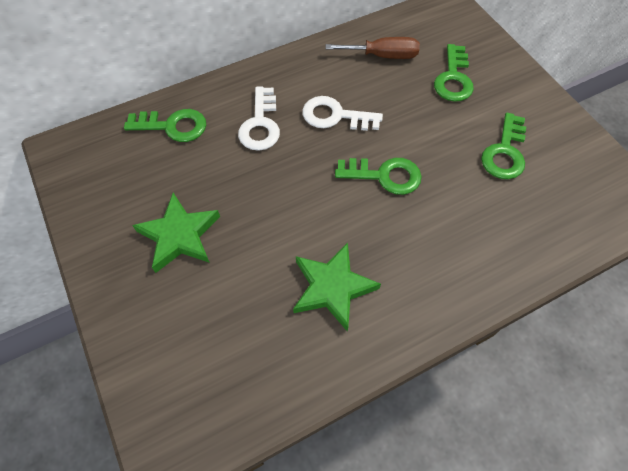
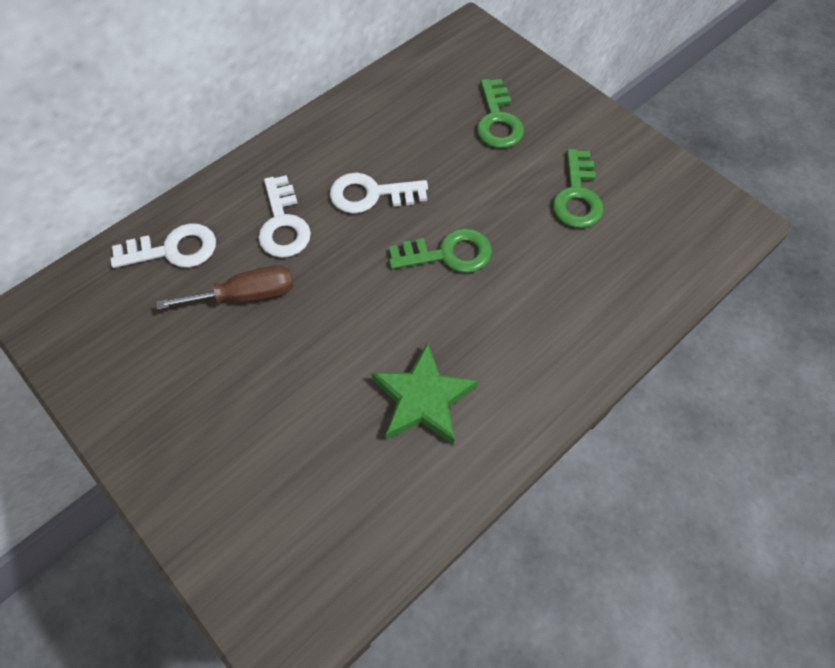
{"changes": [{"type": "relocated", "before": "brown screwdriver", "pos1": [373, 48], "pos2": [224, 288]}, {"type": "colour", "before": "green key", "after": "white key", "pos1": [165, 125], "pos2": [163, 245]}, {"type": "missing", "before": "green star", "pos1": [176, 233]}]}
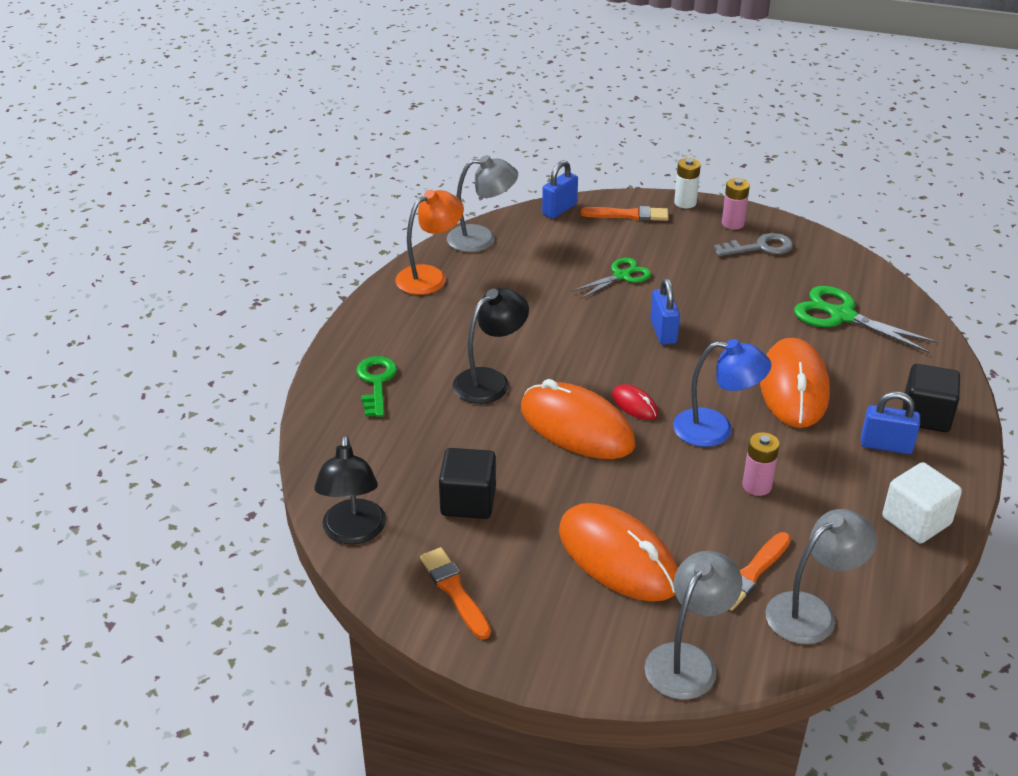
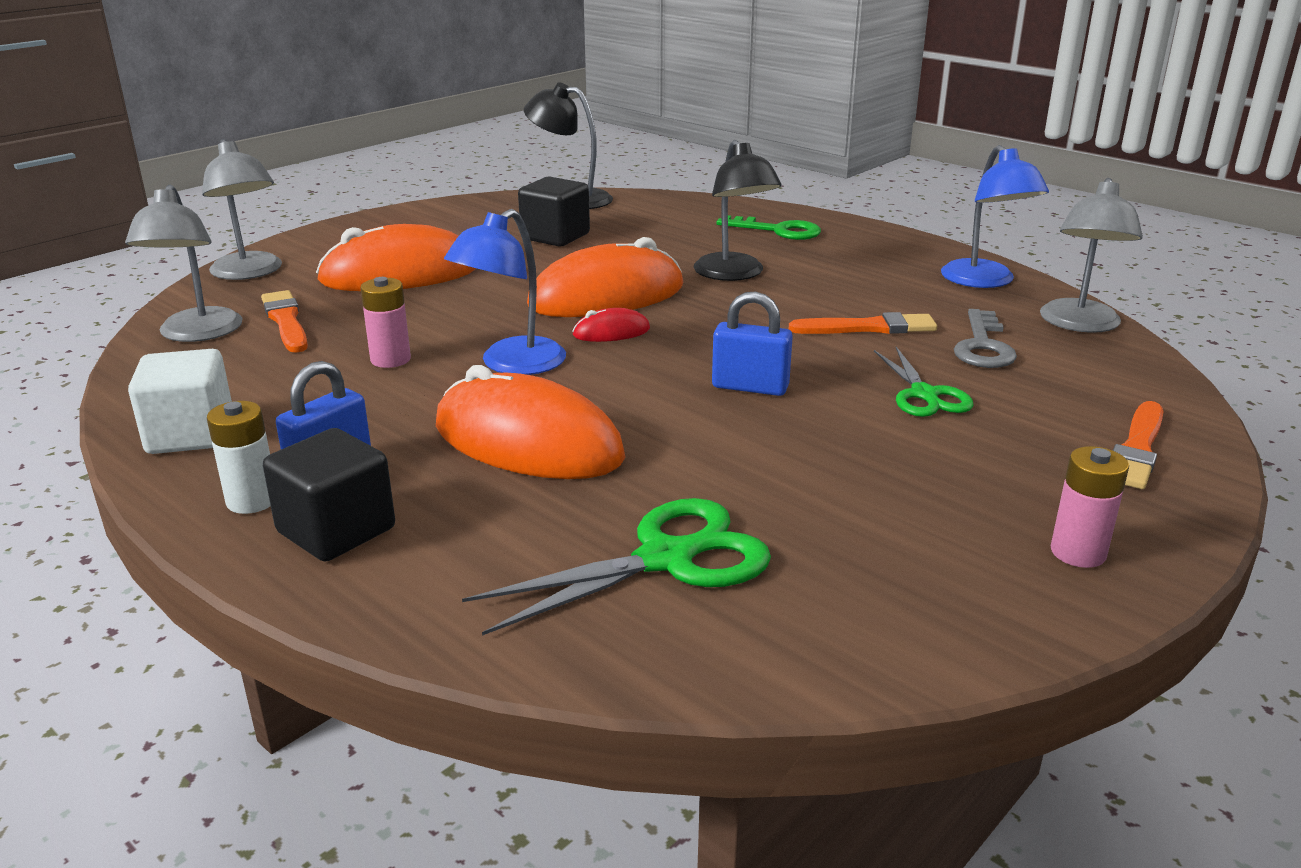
{"changes": [{"type": "relocated", "before": "white battery", "pos1": [687, 183], "pos2": [238, 457]}, {"type": "missing", "before": "blue padlock", "pos1": [560, 189]}, {"type": "colour", "before": "orange lamp", "after": "blue lamp", "pos1": [429, 242], "pos2": [995, 216]}, {"type": "relocated", "before": "grey key", "pos1": [753, 244], "pos2": [985, 338]}, {"type": "relocated", "before": "orange brush", "pos1": [455, 593], "pos2": [863, 323]}]}
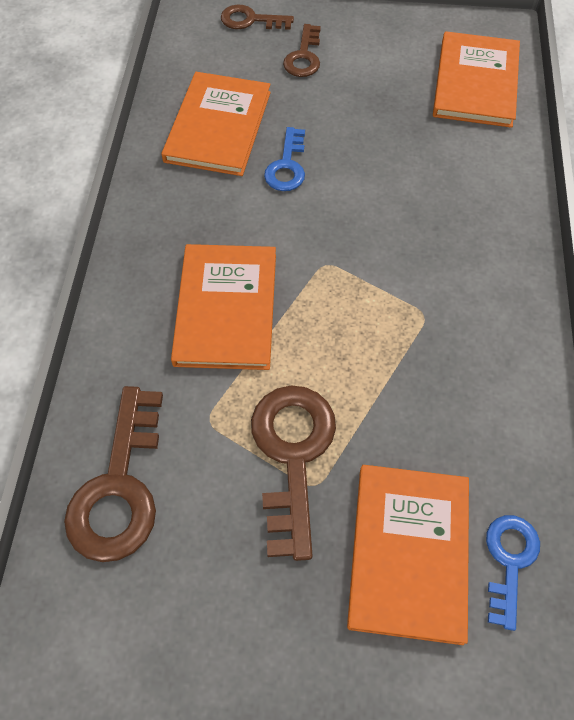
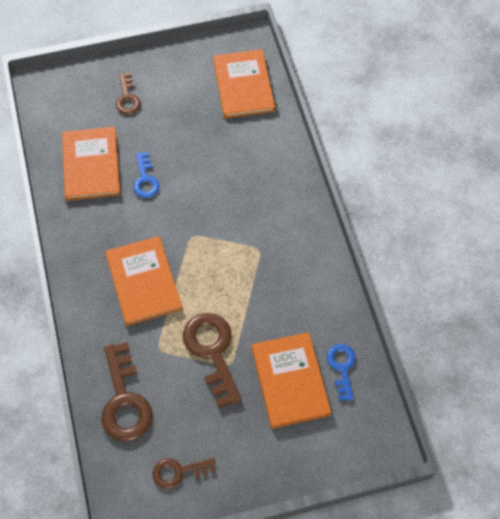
{"changes": [{"type": "relocated", "before": "brown key", "pos1": [257, 17], "pos2": [184, 473]}]}
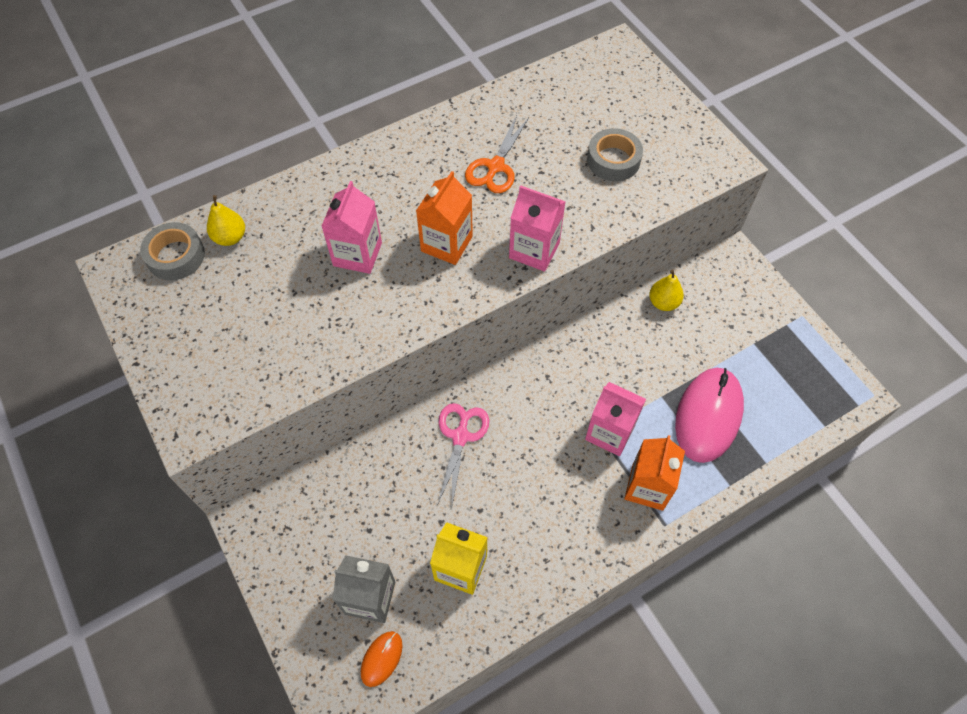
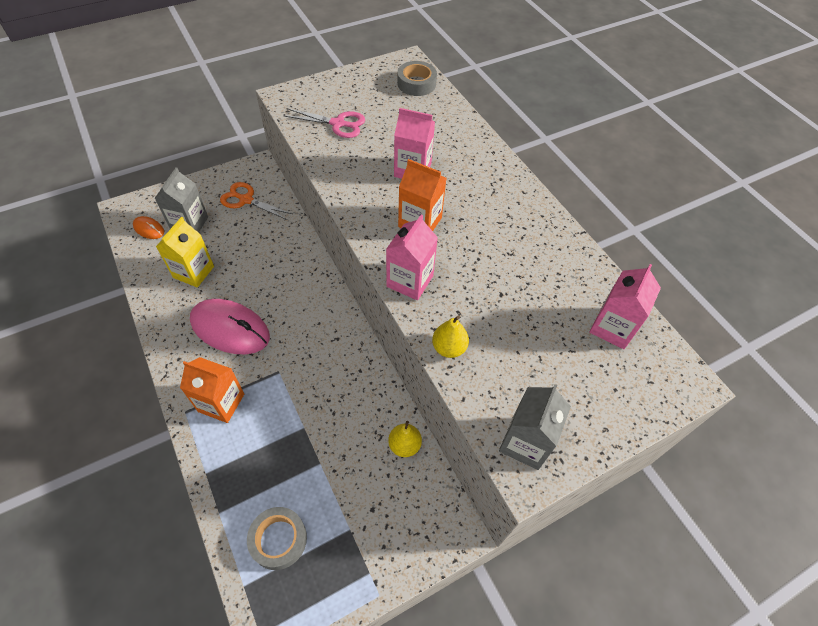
{"changes": [{"type": "relocated", "before": "orange scissors", "pos1": [497, 154], "pos2": [256, 201]}, {"type": "relocated", "before": "grey tape", "pos1": [615, 154], "pos2": [277, 538]}, {"type": "relocated", "before": "yellow pear", "pos1": [226, 220], "pos2": [450, 337]}, {"type": "relocated", "before": "pink mouse", "pos1": [709, 415], "pos2": [230, 326]}, {"type": "relocated", "before": "pink carton", "pos1": [615, 419], "pos2": [625, 306]}, {"type": "relocated", "before": "pink scissors", "pos1": [463, 453], "pos2": [324, 123]}, {"type": "appeared", "after": "grey carton", "pos2": [535, 427]}]}
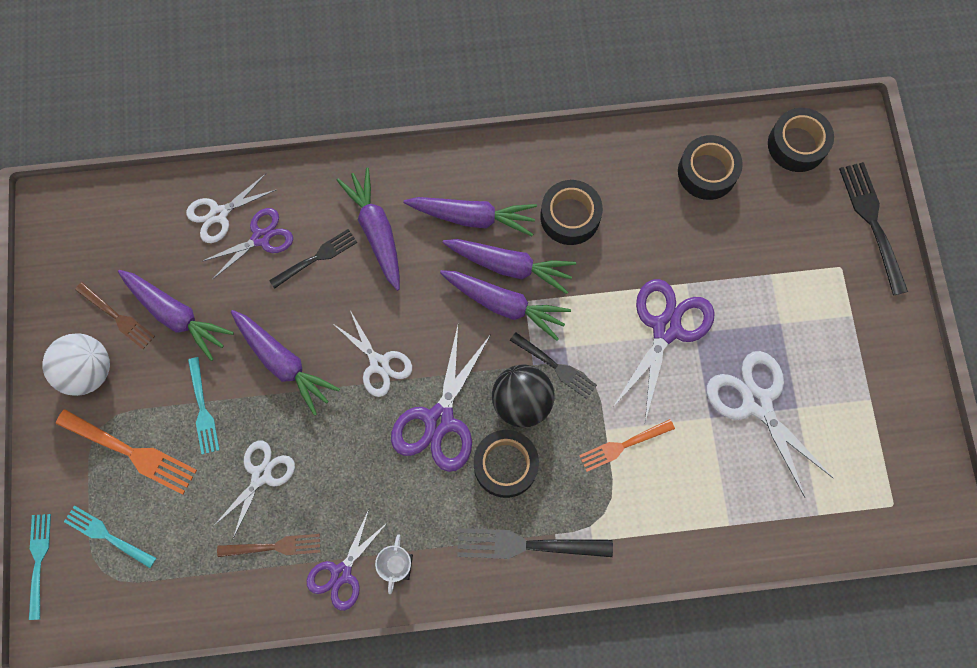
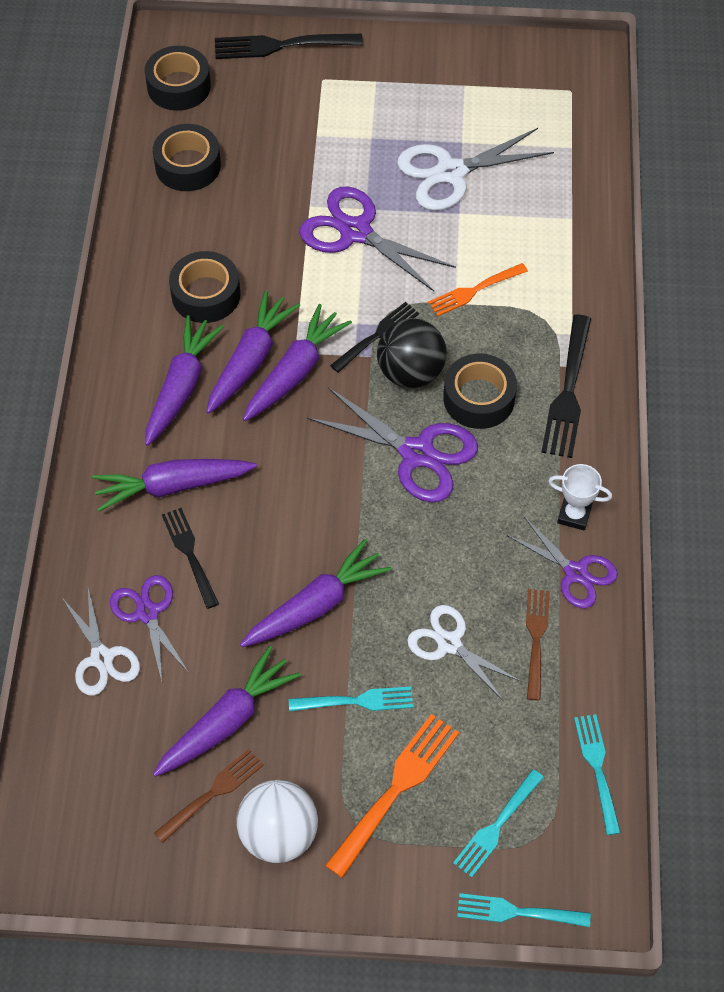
{"changes": [{"type": "missing", "before": "white scissors", "pos1": [372, 353]}, {"type": "spun", "before": "orange fork", "pos1": [627, 445], "pos2": [478, 289], "turn": 75}, {"type": "appeared", "after": "turquoise fork", "pos2": [597, 774]}]}
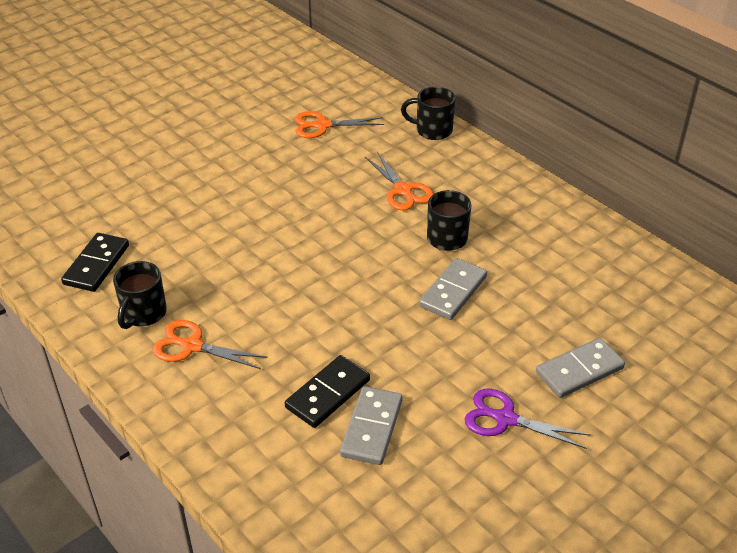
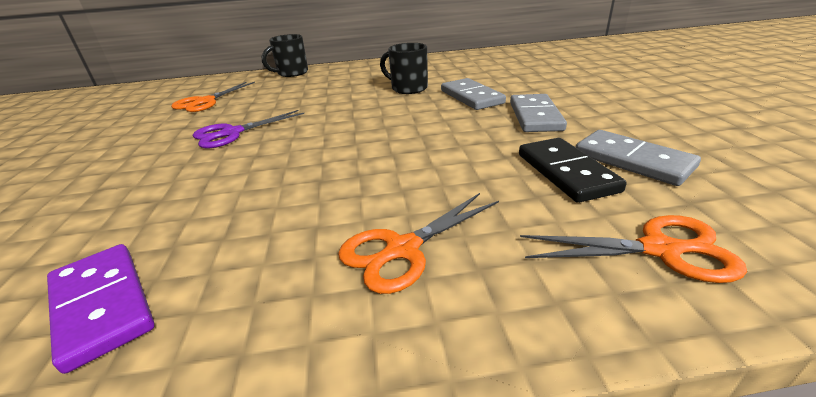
{"changes": [{"type": "relocated", "before": "orange scissors", "pos1": [399, 181], "pos2": [633, 249]}, {"type": "colour", "before": "black domino", "after": "purple domino", "pos1": [95, 262], "pos2": [101, 309]}, {"type": "missing", "before": "black mug", "pos1": [140, 295]}, {"type": "relocated", "before": "grey domino", "pos1": [580, 368], "pos2": [538, 113]}, {"type": "relocated", "before": "purple scissors", "pos1": [528, 419], "pos2": [248, 129]}]}
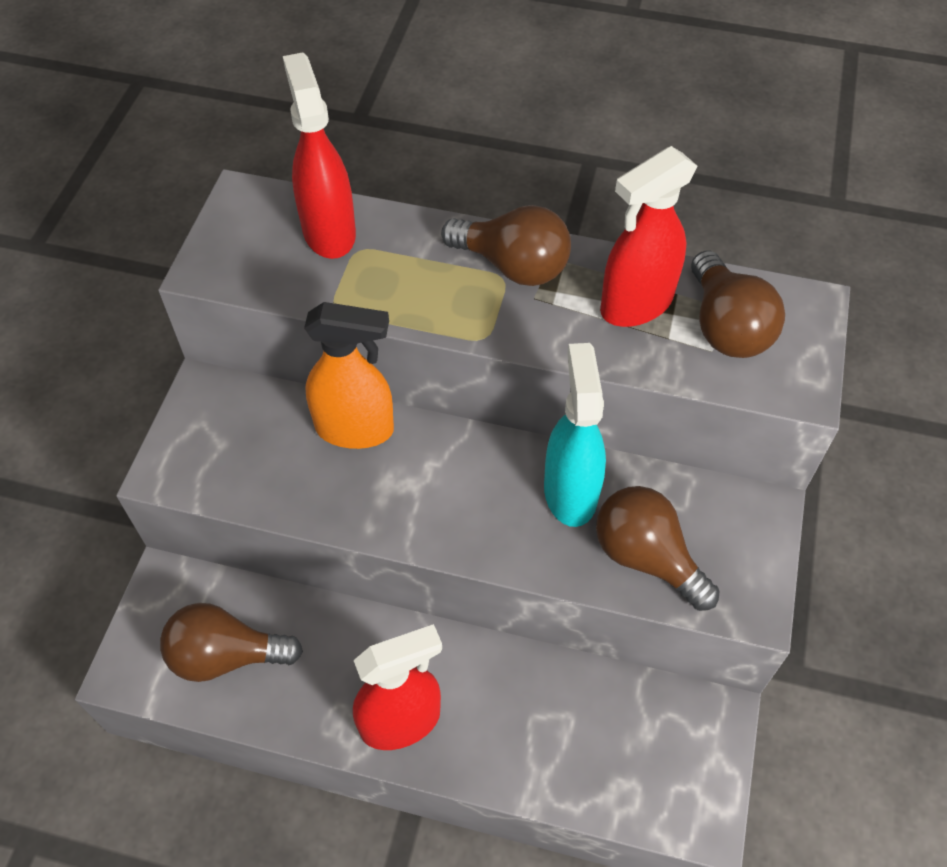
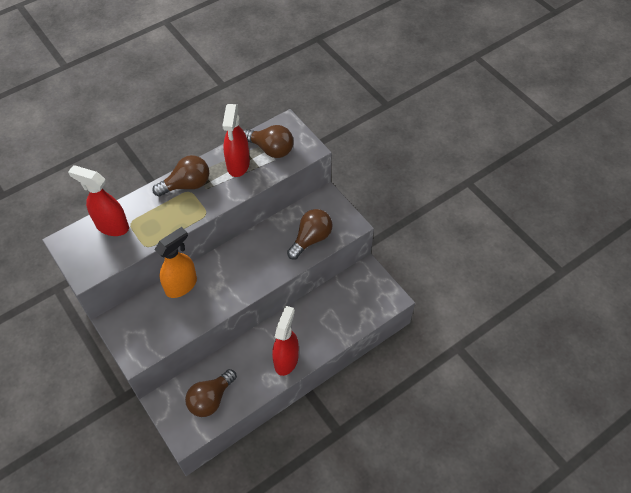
{"changes": [{"type": "missing", "before": "turquoise spray bottle", "pos1": [575, 435]}, {"type": "spun", "before": "brown light bulb", "pos1": [658, 548], "pos2": [309, 234], "turn": 135}]}
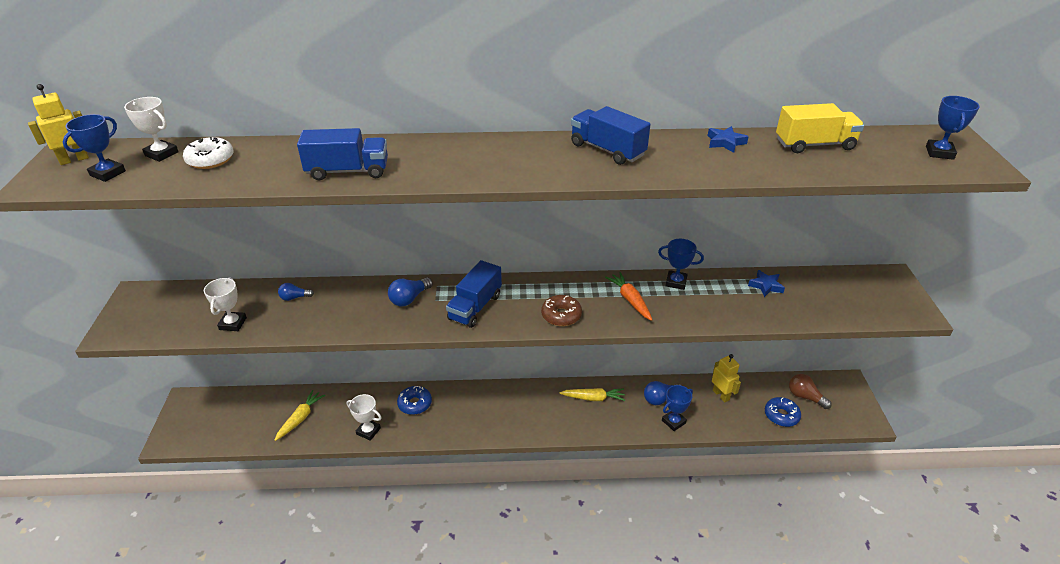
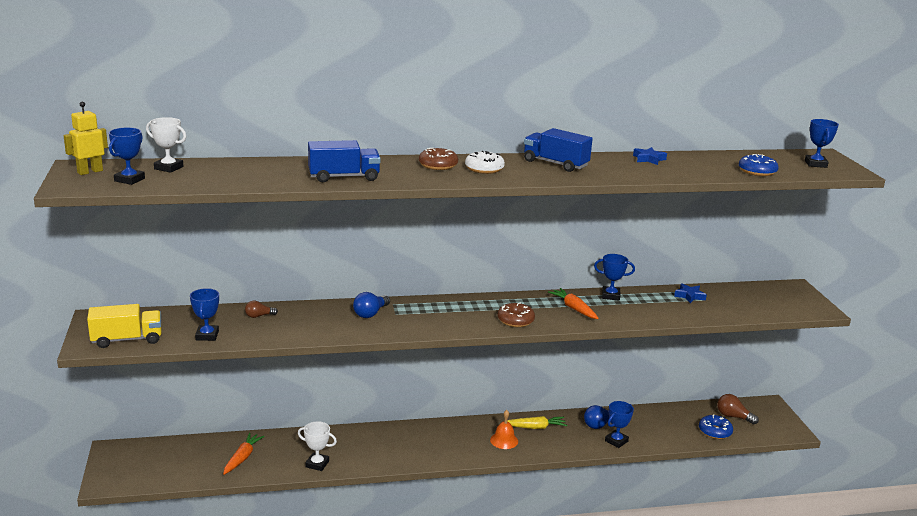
{"changes": [{"type": "relocated", "before": "yellow truck", "pos1": [820, 128], "pos2": [124, 326]}, {"type": "relocated", "before": "white donut", "pos1": [208, 153], "pos2": [485, 162]}, {"type": "missing", "before": "blue truck", "pos1": [474, 294]}, {"type": "colour", "before": "white trophy", "after": "blue trophy", "pos1": [225, 304], "pos2": [204, 314]}, {"type": "colour", "before": "blue light bulb", "after": "brown light bulb", "pos1": [296, 292], "pos2": [261, 309]}, {"type": "missing", "before": "yellow robot", "pos1": [726, 378]}, {"type": "relocated", "before": "blue donut", "pos1": [414, 400], "pos2": [759, 165]}, {"type": "colour", "before": "yellow carrot", "after": "orange carrot", "pos1": [300, 415], "pos2": [244, 454]}, {"type": "appeared", "after": "brown donut", "pos2": [438, 159]}, {"type": "appeared", "after": "orange bell", "pos2": [504, 429]}]}
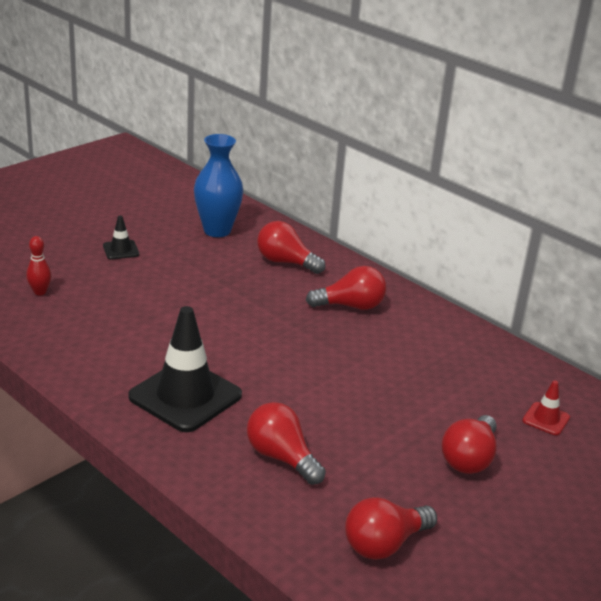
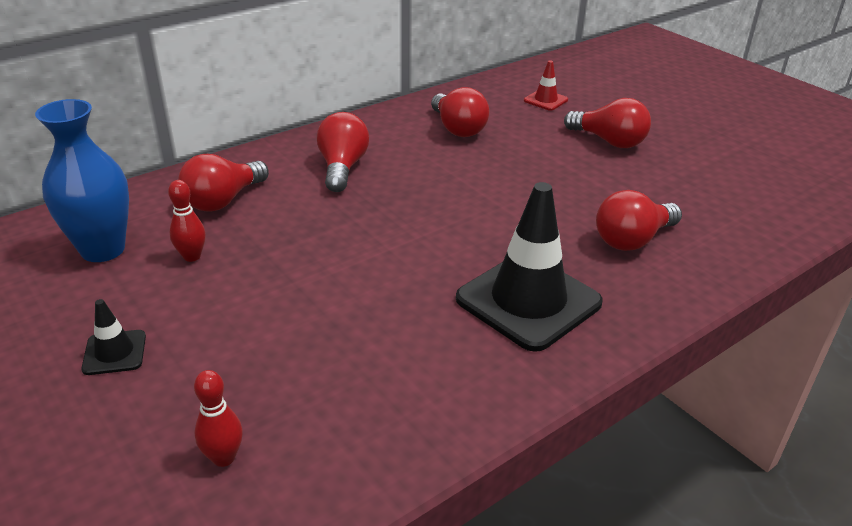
{"changes": [{"type": "relocated", "before": "red light bulb", "pos1": [391, 528], "pos2": [460, 112]}, {"type": "appeared", "after": "red bowling pin", "pos2": [187, 221]}]}
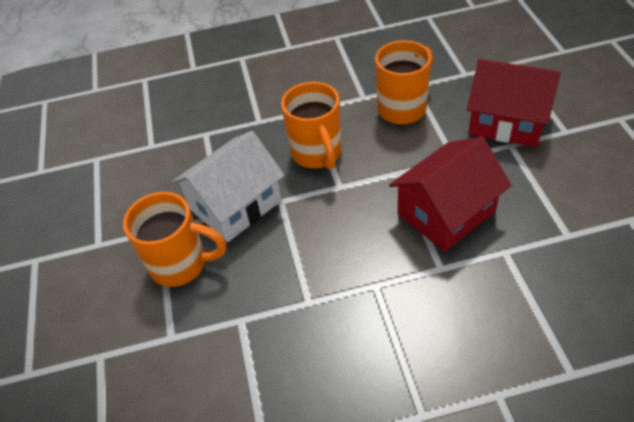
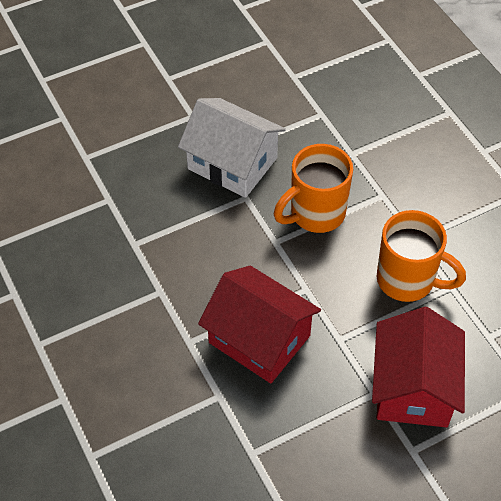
{"changes": [{"type": "missing", "before": "orange mug", "pos1": [174, 239]}]}
